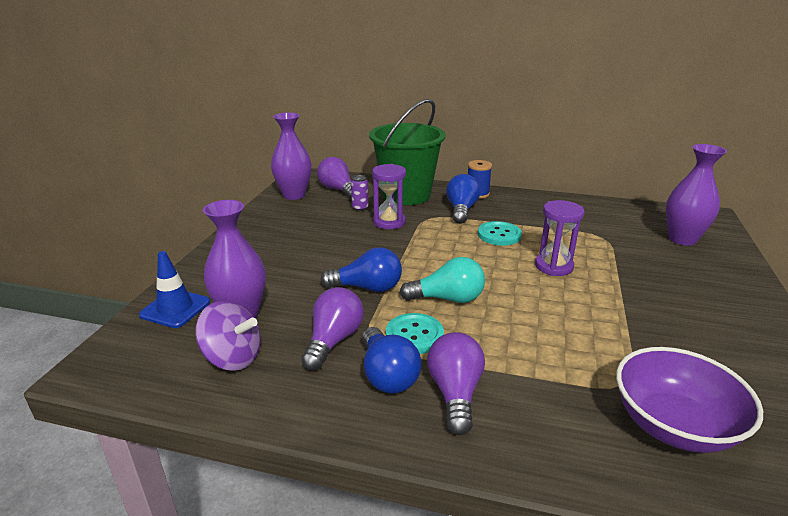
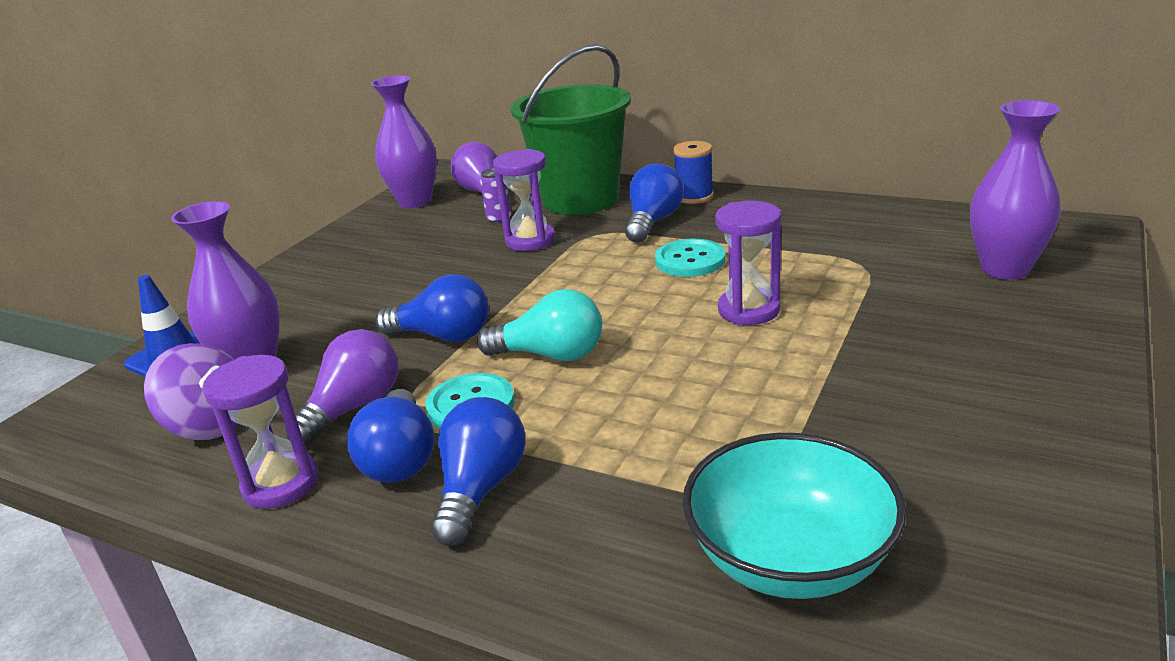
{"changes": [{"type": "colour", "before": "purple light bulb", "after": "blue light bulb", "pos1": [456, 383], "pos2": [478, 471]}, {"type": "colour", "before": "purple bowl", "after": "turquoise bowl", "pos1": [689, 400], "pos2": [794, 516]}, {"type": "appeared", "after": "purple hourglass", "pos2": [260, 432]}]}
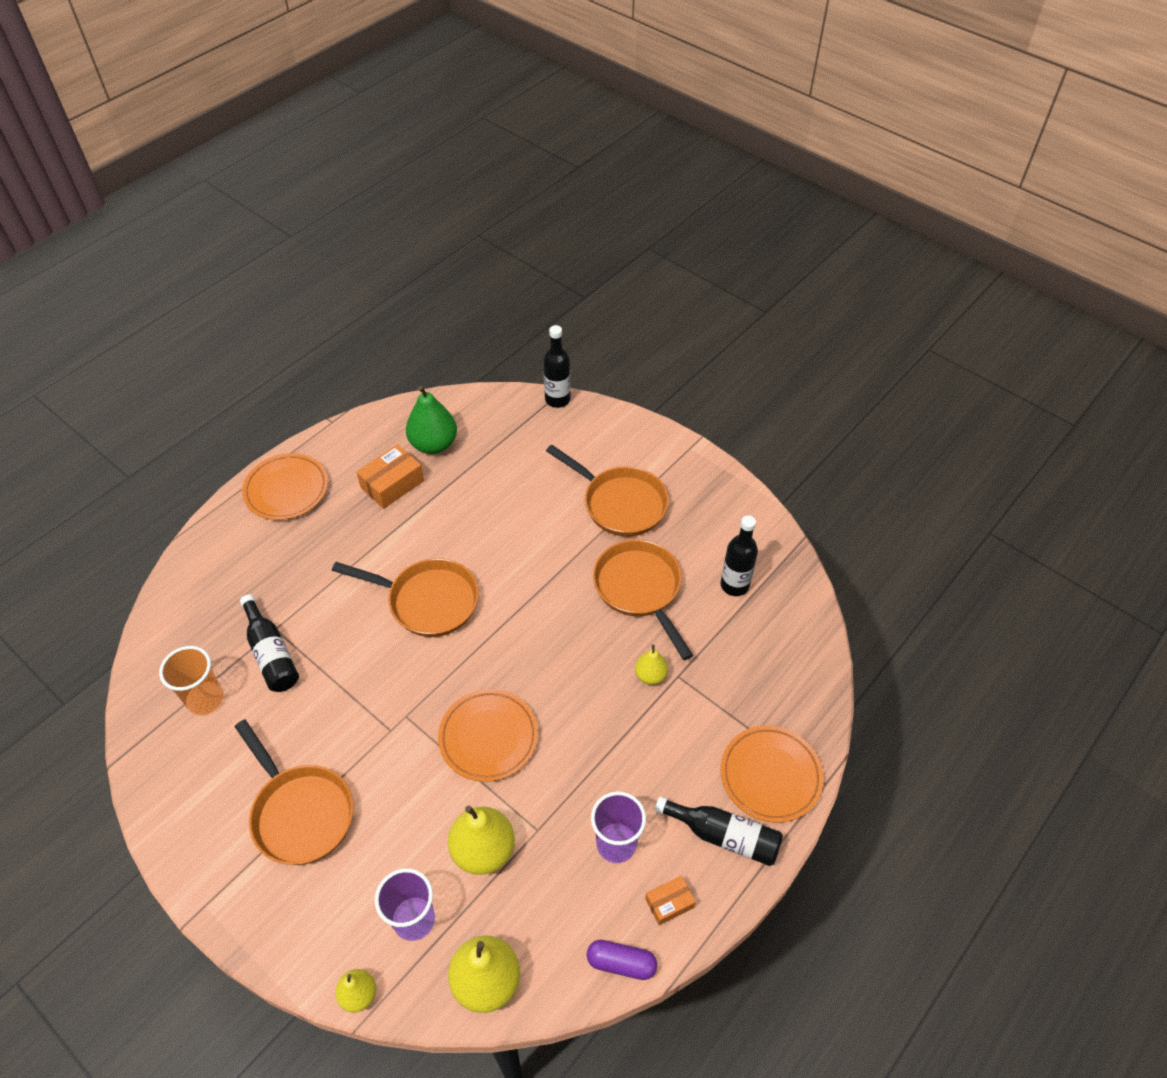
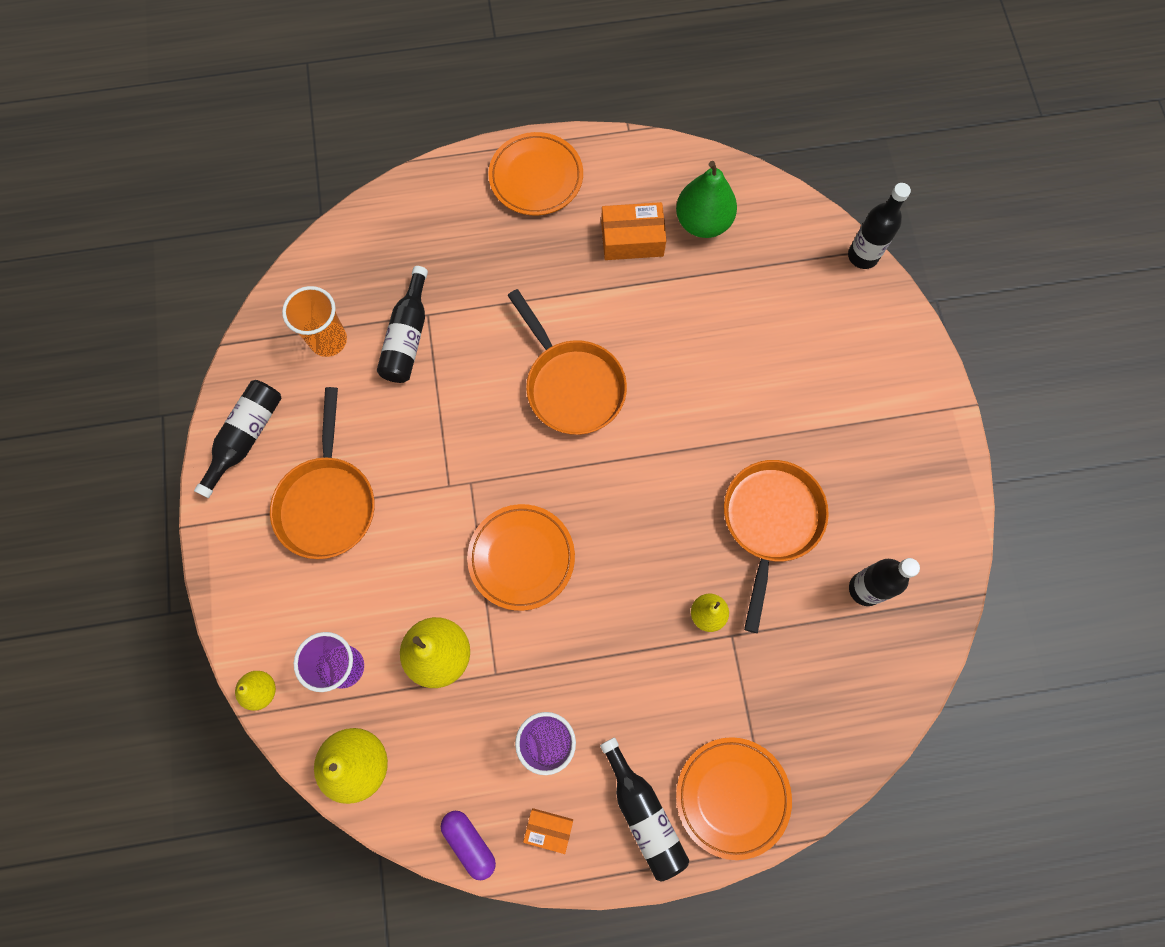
{"changes": [{"type": "missing", "before": "orange pan", "pos1": [607, 491]}, {"type": "appeared", "after": "black bottle", "pos2": [238, 439]}]}
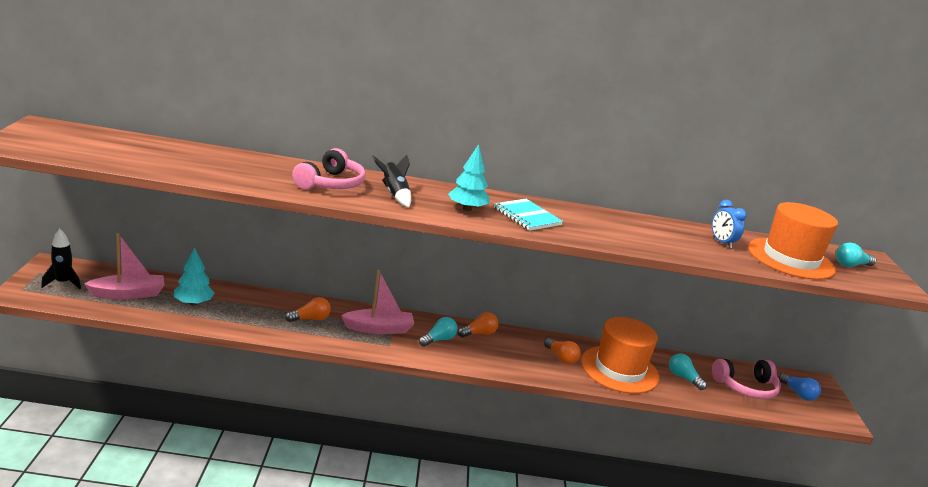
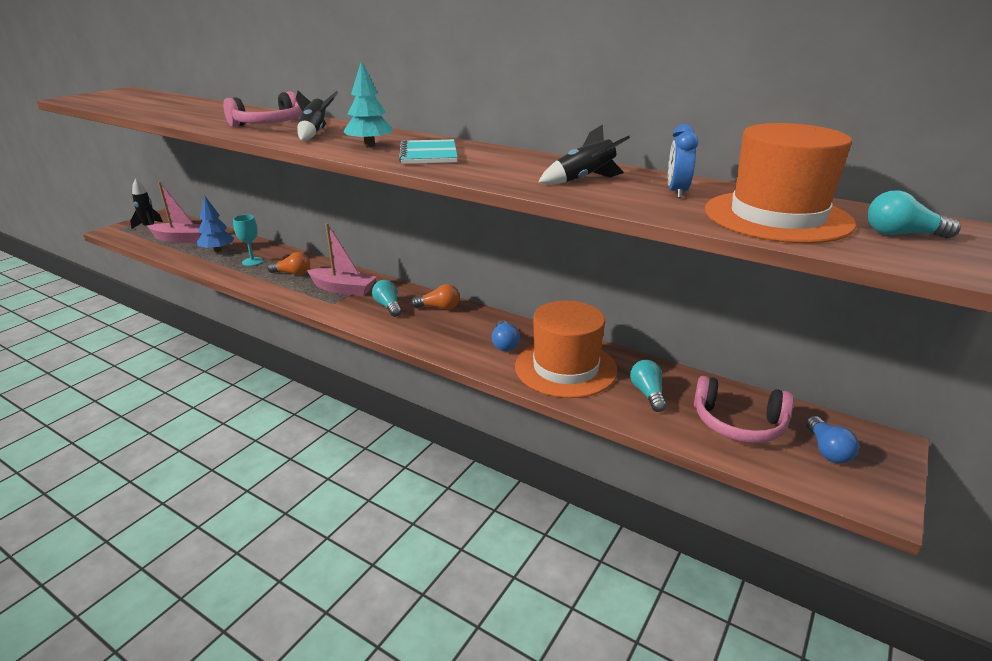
{"changes": [{"type": "colour", "before": "turquoise tree", "after": "blue tree", "pos1": [194, 276], "pos2": [215, 224]}, {"type": "spun", "before": "turquoise light bulb", "pos1": [438, 332], "pos2": [387, 298], "turn": -105}, {"type": "colour", "before": "orange light bulb", "after": "blue light bulb", "pos1": [562, 351], "pos2": [506, 335]}, {"type": "appeared", "after": "black rocket", "pos2": [584, 154]}, {"type": "appeared", "after": "turquoise goblet", "pos2": [248, 240]}]}
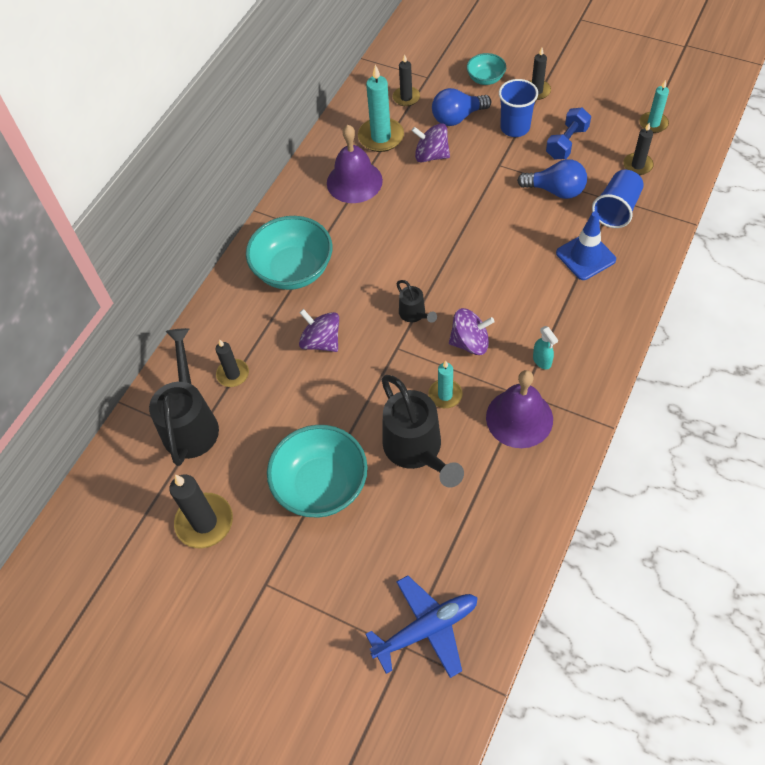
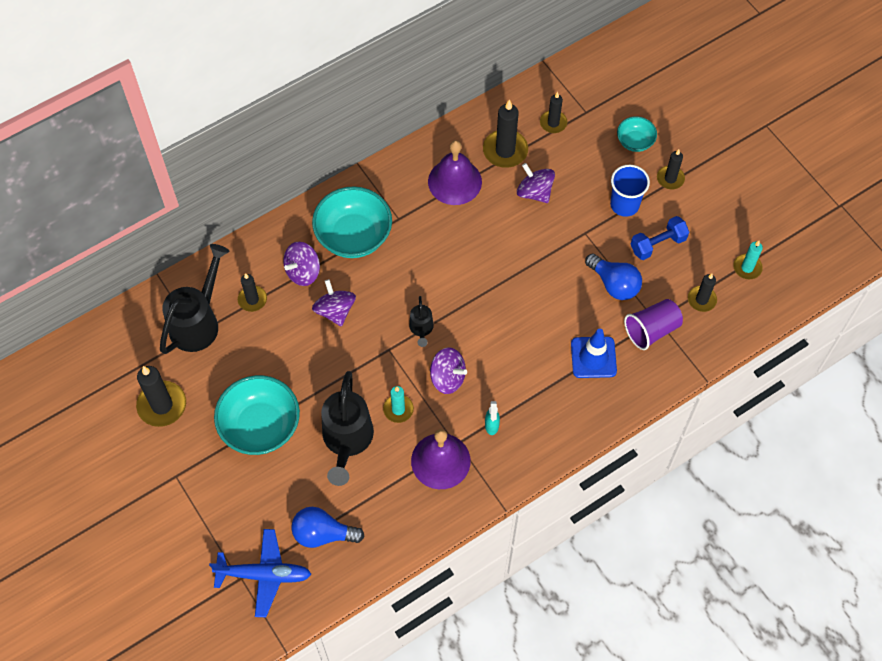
{"changes": [{"type": "colour", "before": "turquoise candle", "after": "black candle", "pos1": [381, 108], "pos2": [505, 134]}, {"type": "relocated", "before": "blue light bulb", "pos1": [461, 107], "pos2": [328, 527]}, {"type": "colour", "before": "blue cup", "after": "purple cup", "pos1": [618, 199], "pos2": [653, 324]}, {"type": "appeared", "after": "purple spinning top", "pos2": [301, 264]}]}
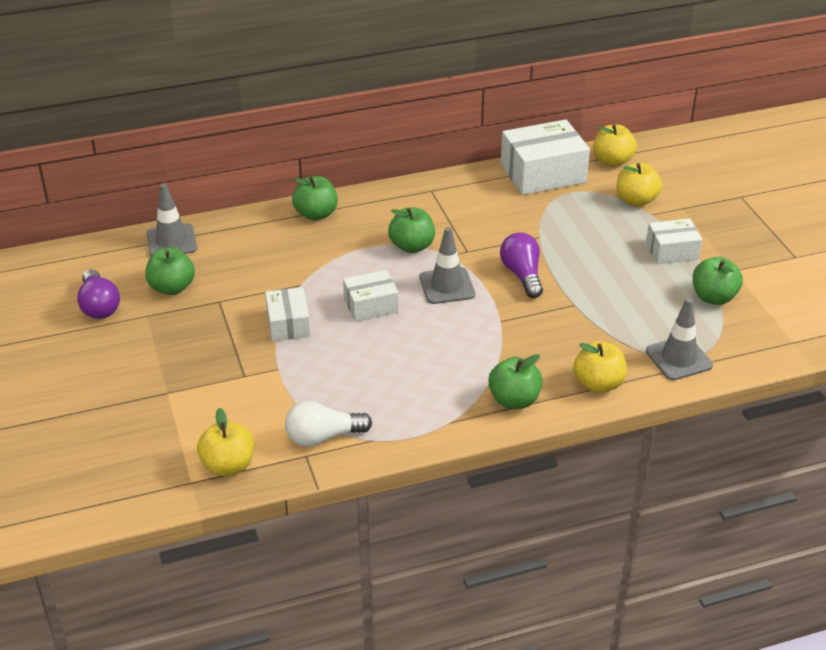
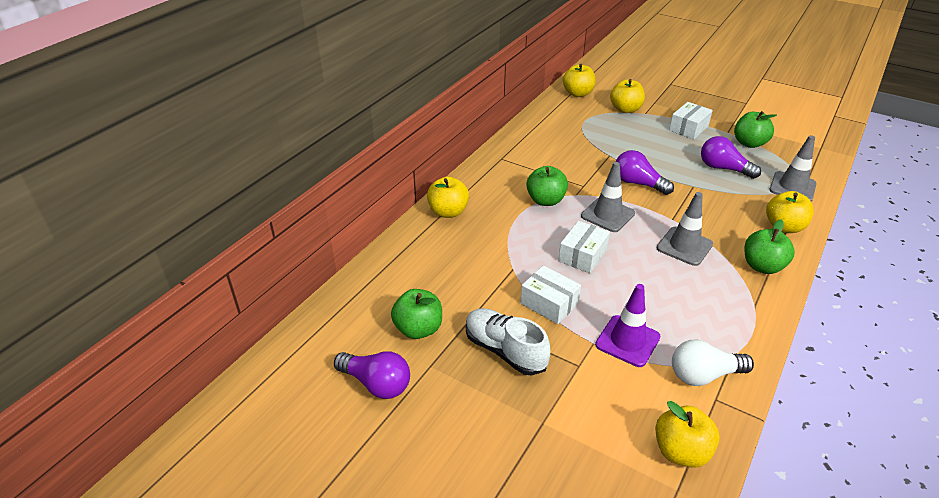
{"changes": [{"type": "missing", "before": "white box", "pos1": [545, 157]}, {"type": "colour", "before": "green apple", "after": "yellow apple", "pos1": [315, 198], "pos2": [448, 197]}, {"type": "relocated", "before": "grey traffic cone", "pos1": [171, 220], "pos2": [685, 229]}, {"type": "spun", "before": "white light bulb", "pos1": [328, 424], "pos2": [713, 363], "turn": 45}, {"type": "appeared", "after": "purple light bulb", "pos2": [731, 157]}, {"type": "appeared", "after": "purple traffic cone", "pos2": [627, 325]}, {"type": "appeared", "after": "white shoe", "pos2": [508, 342]}]}
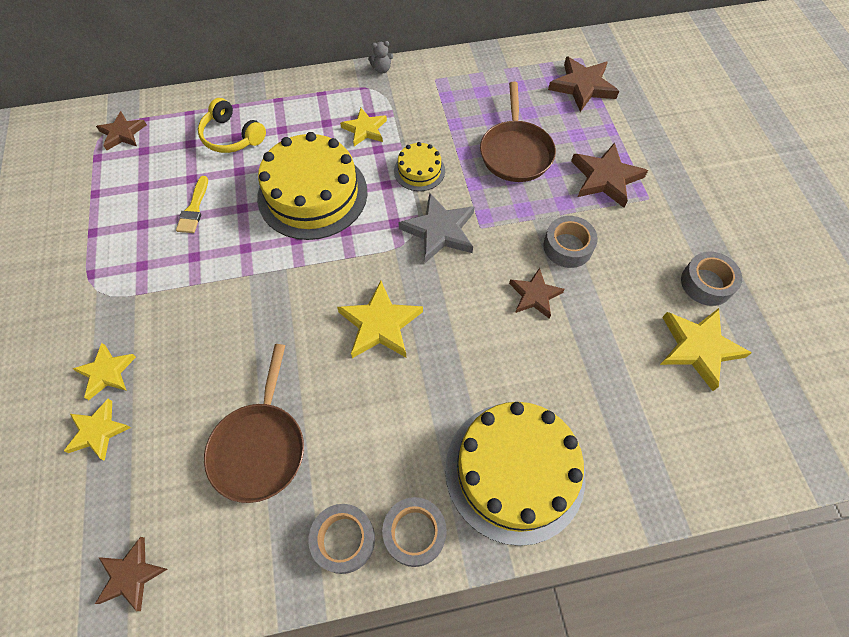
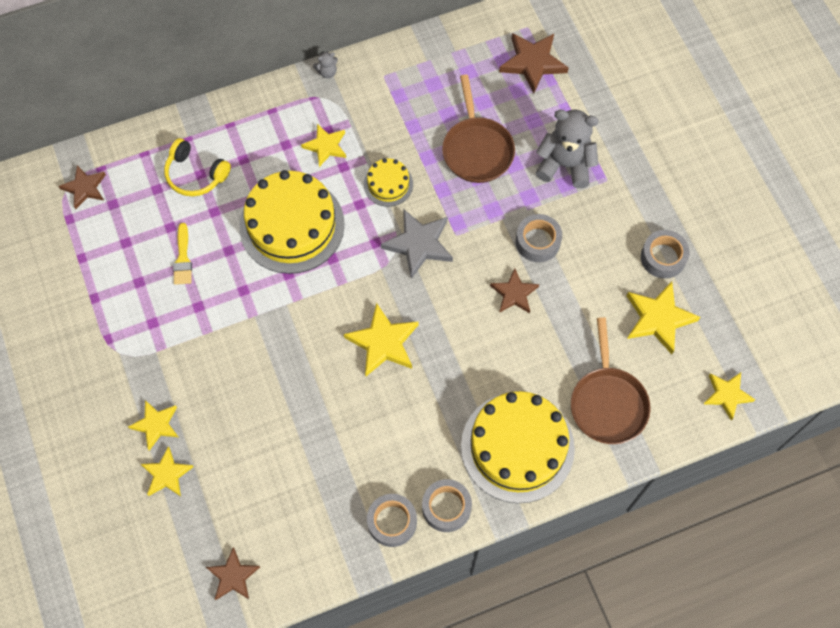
{"changes": [{"type": "exchanged", "before": "brown star", "after": "grey teddy bear", "pos1": [609, 175], "pos2": [567, 148]}, {"type": "relocated", "before": "brown pan", "pos1": [254, 423], "pos2": [611, 380]}, {"type": "appeared", "after": "yellow star", "pos2": [730, 396]}]}
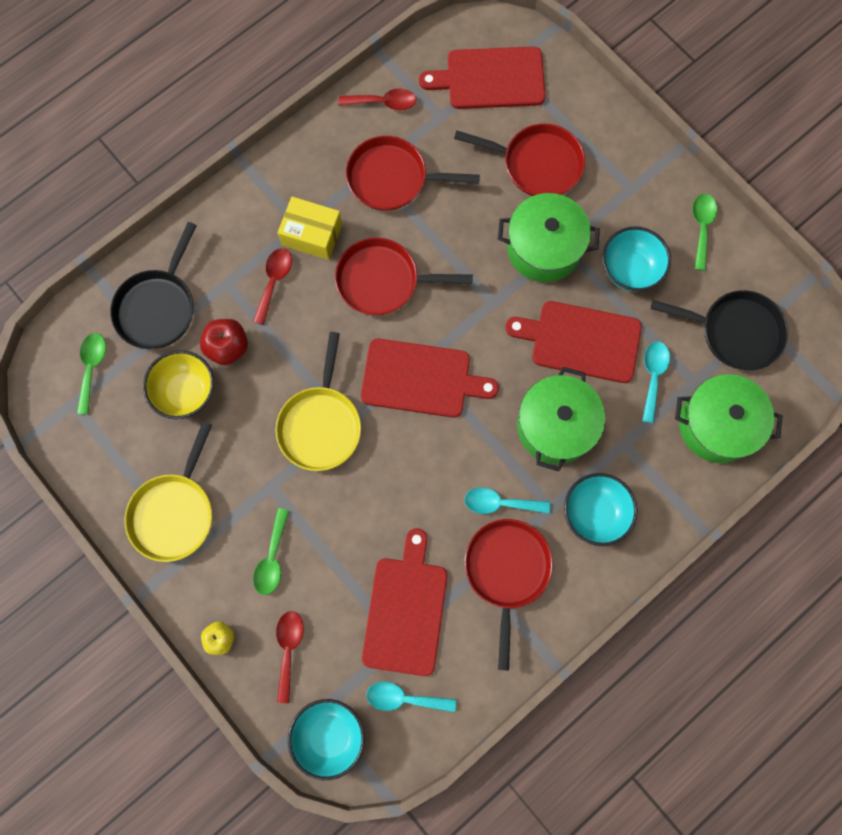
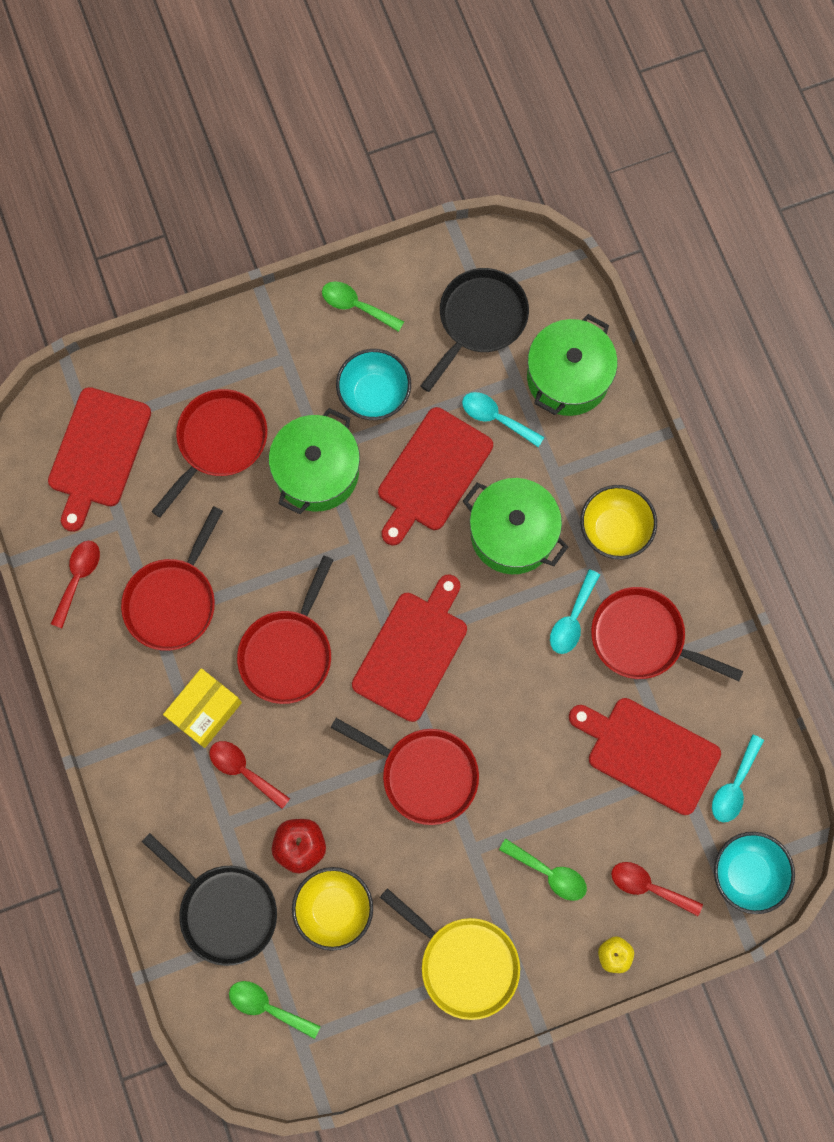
{"changes": [{"type": "colour", "before": "yellow pan", "after": "red pan", "pos1": [318, 401], "pos2": [404, 771]}, {"type": "colour", "before": "turquoise bowl", "after": "yellow bowl", "pos1": [600, 509], "pos2": [618, 522]}]}
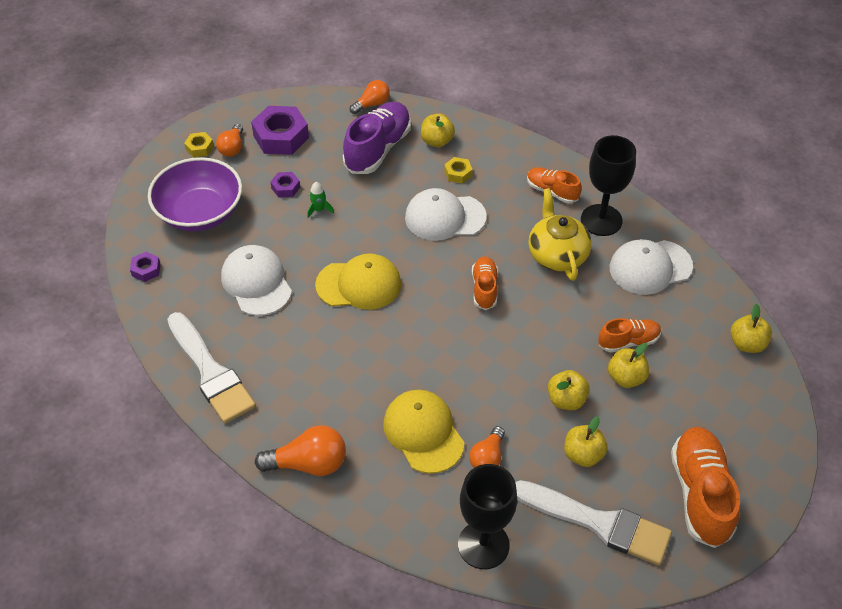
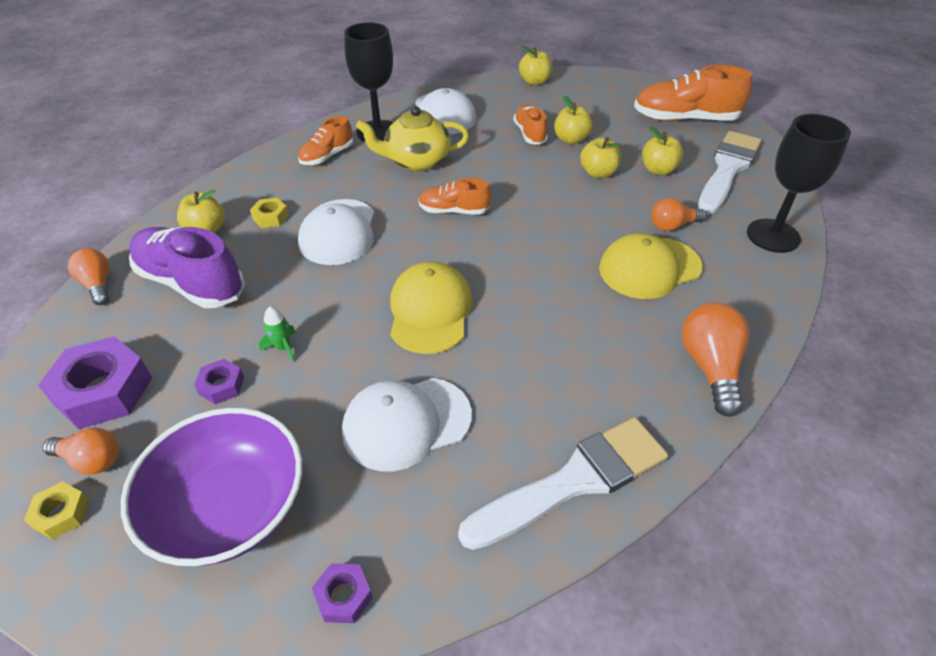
{"changes": [{"type": "spun", "before": "orange light bulb", "pos1": [487, 447], "pos2": [678, 214], "turn": 135}]}
